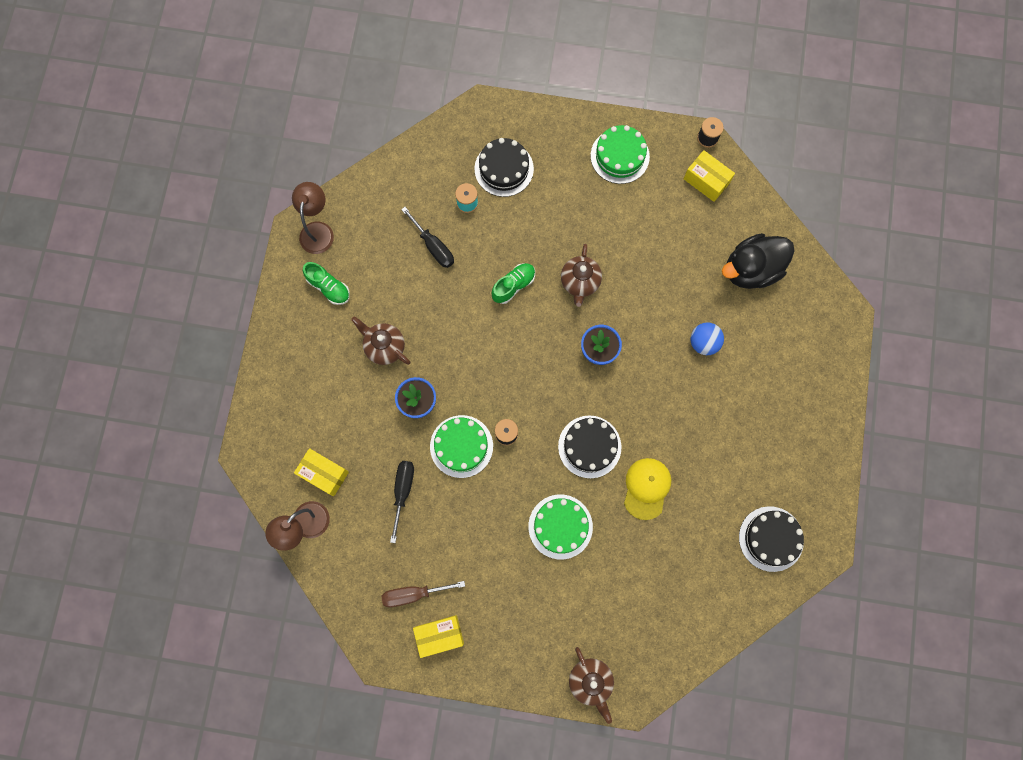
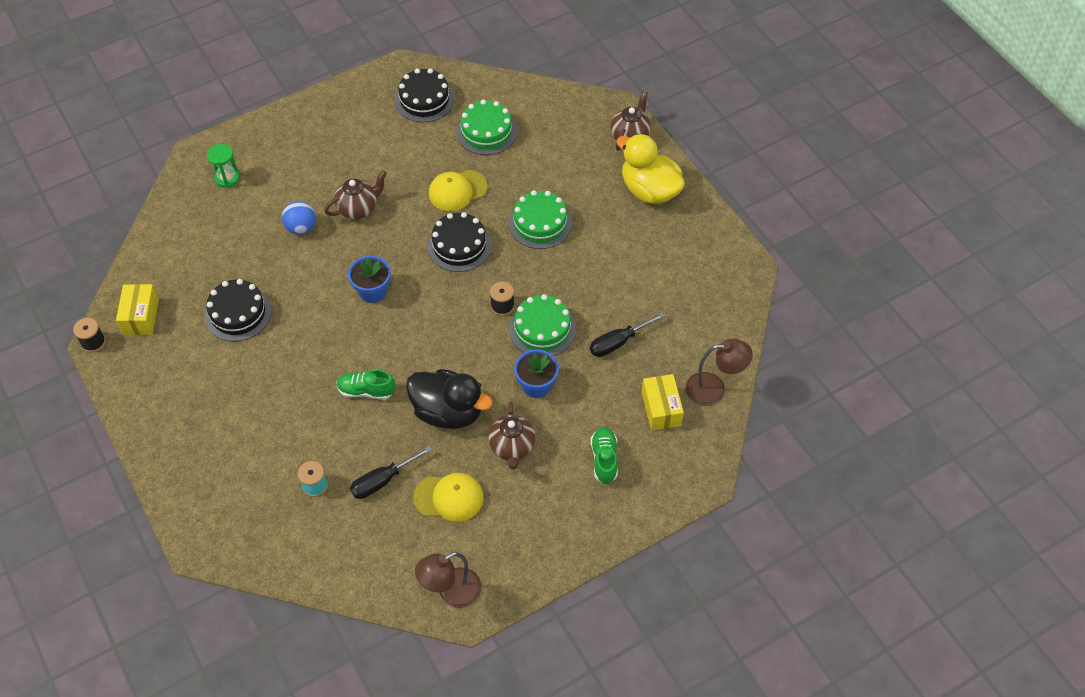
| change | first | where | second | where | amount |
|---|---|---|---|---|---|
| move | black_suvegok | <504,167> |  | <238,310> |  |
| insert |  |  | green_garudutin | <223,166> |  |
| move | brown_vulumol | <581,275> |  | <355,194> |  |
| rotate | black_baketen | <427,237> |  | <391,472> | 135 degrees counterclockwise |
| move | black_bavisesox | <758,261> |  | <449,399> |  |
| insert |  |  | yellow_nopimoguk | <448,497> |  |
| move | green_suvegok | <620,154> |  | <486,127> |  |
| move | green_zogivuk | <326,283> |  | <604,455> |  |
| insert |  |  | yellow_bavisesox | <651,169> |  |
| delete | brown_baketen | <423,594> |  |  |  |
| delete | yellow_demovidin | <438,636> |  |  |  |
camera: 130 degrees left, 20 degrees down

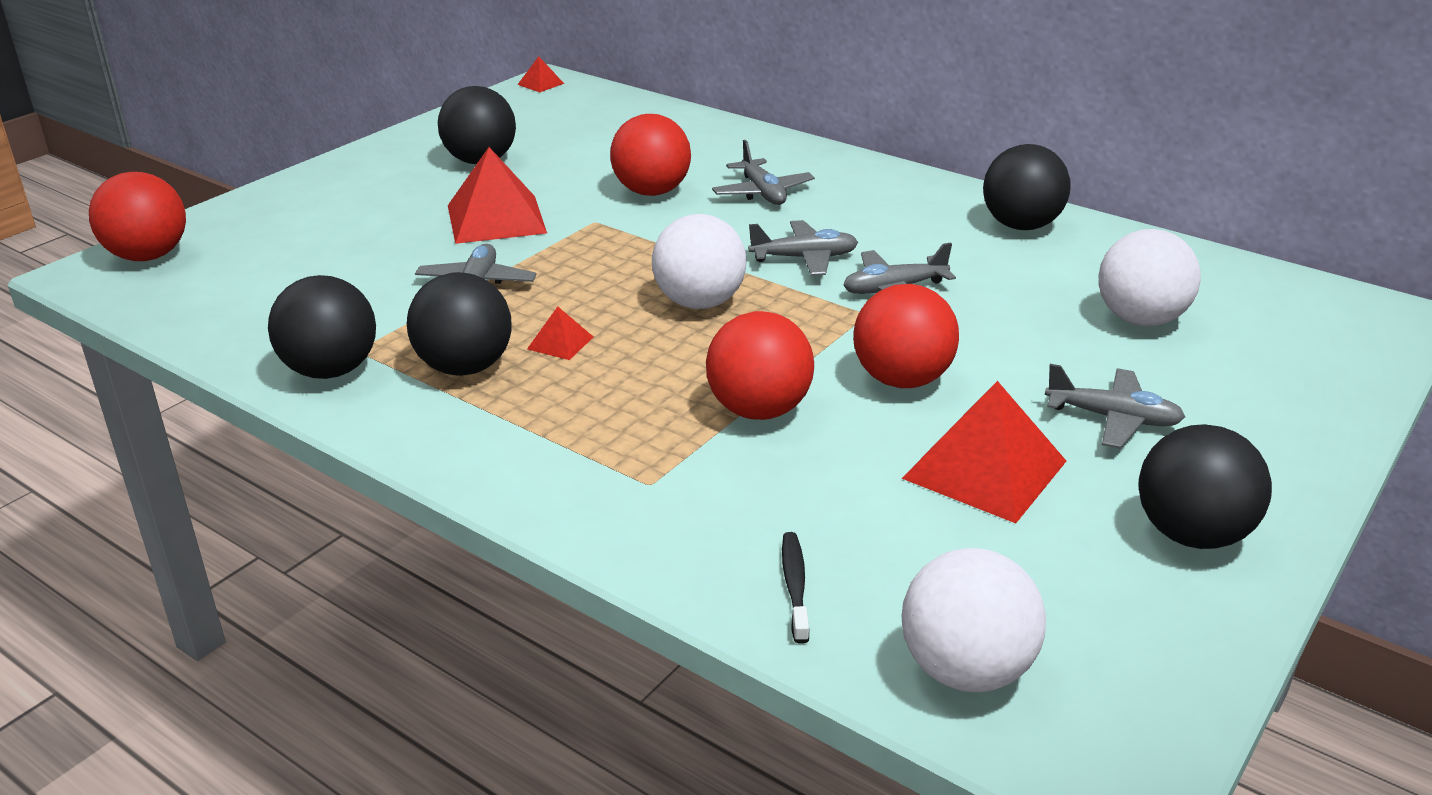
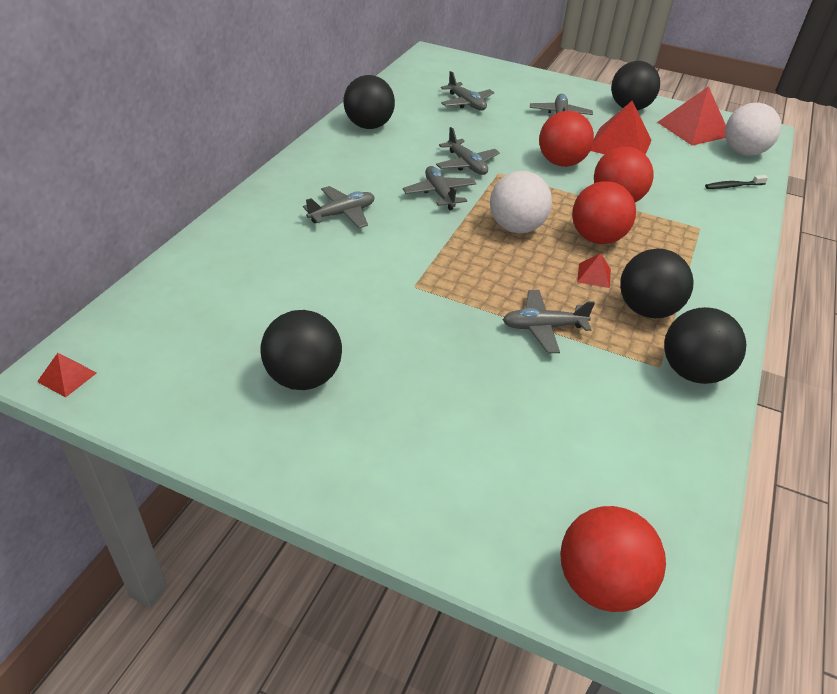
| change | first | where | second | where | amount |
|---|---|---|---|---|---|
| replace | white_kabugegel | <1150,277> | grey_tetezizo | <467,91> |  |
| move | red_kabugegel | <650,155> |  | <604,212> |  |
| move | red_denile | <497,195> |  | <691,115> |  |
camera: 105 degrees left, 10 degrees up

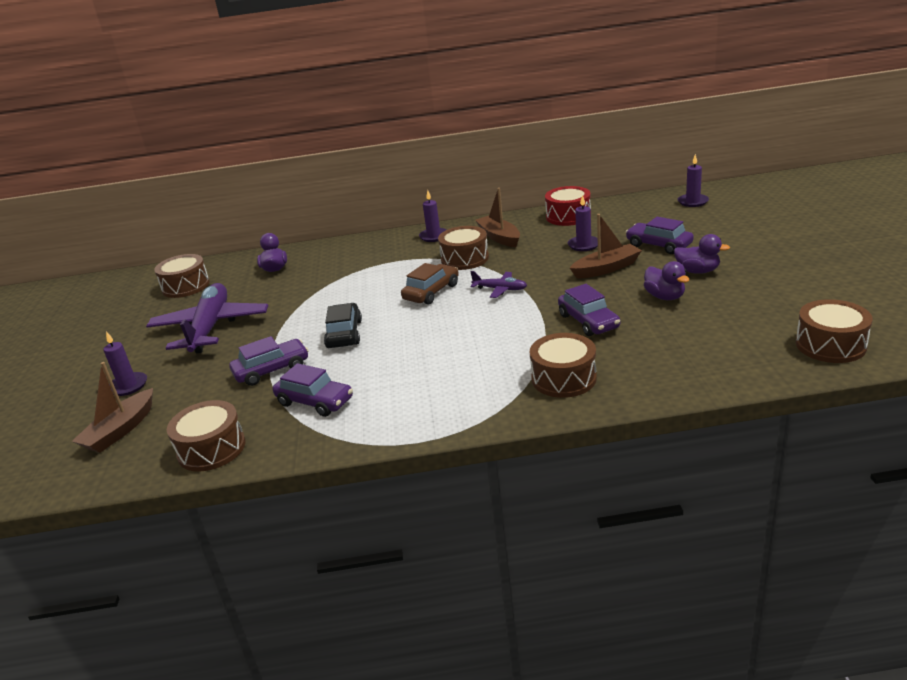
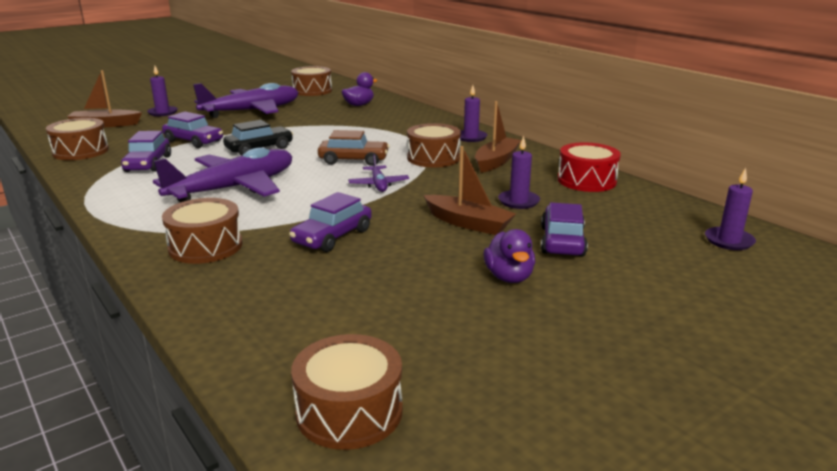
| change | first | where | second | where | amount |
|---|---|---|---|---|---|
| insert |  |  | purple_tetezizo | <222,174> |  |
| delete | purple_bavisesox | <666,280> |  |  |  |
camera: 55 degrees right, 5 degrees down

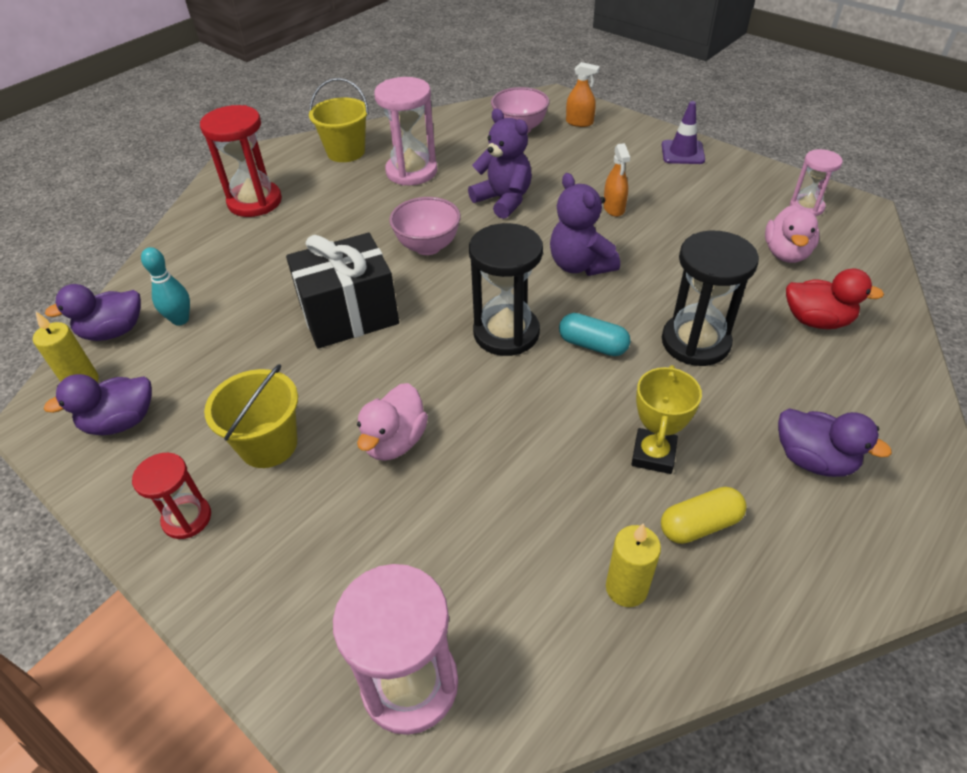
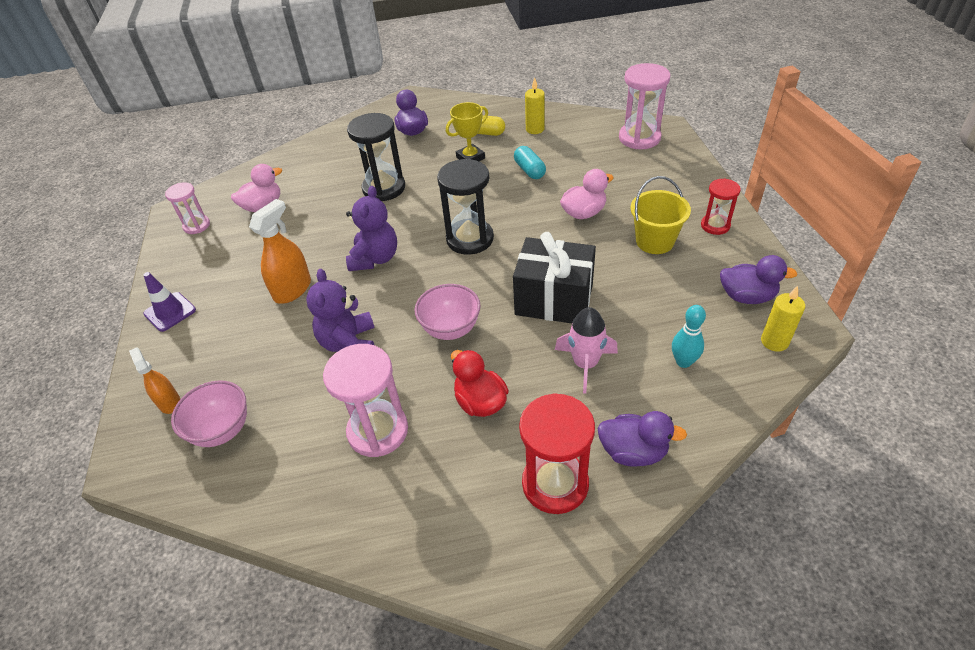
| change | first | where | second | where | amount |
|---|---|---|---|---|---|
| resize | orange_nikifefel | <616,180> |  | <280,251> | x1.59 |
| move | red_bavisesox | <835,298> |  | <480,383> |  |
| move | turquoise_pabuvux | <594,334> |  | <530,162> |  |
| insert |  |  | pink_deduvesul | <586,350> |  |
| move | purple_bavisesox | <93,312> |  | <642,439> |  |
| delete | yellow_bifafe | <339,120> |  |  |  |
camera: 140 degrees left, 0 degrees up

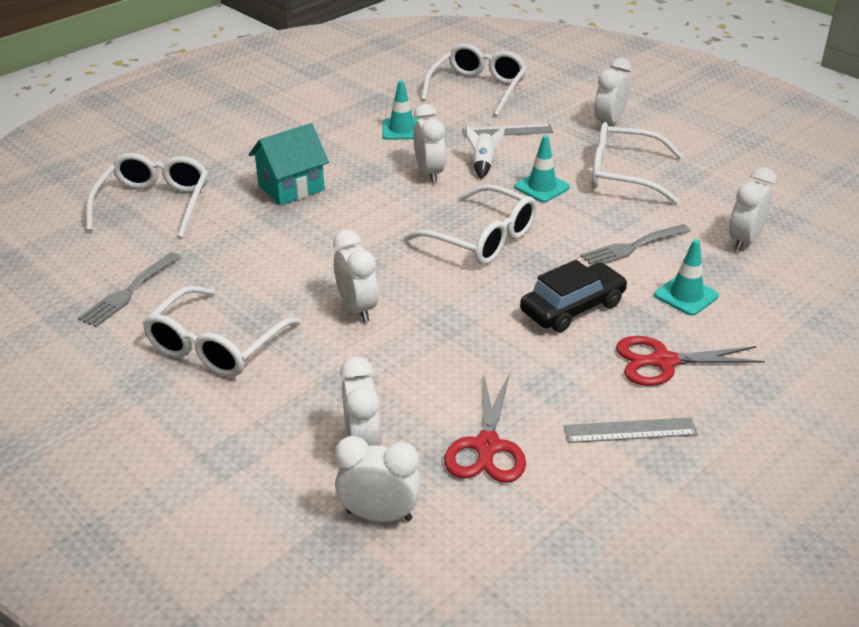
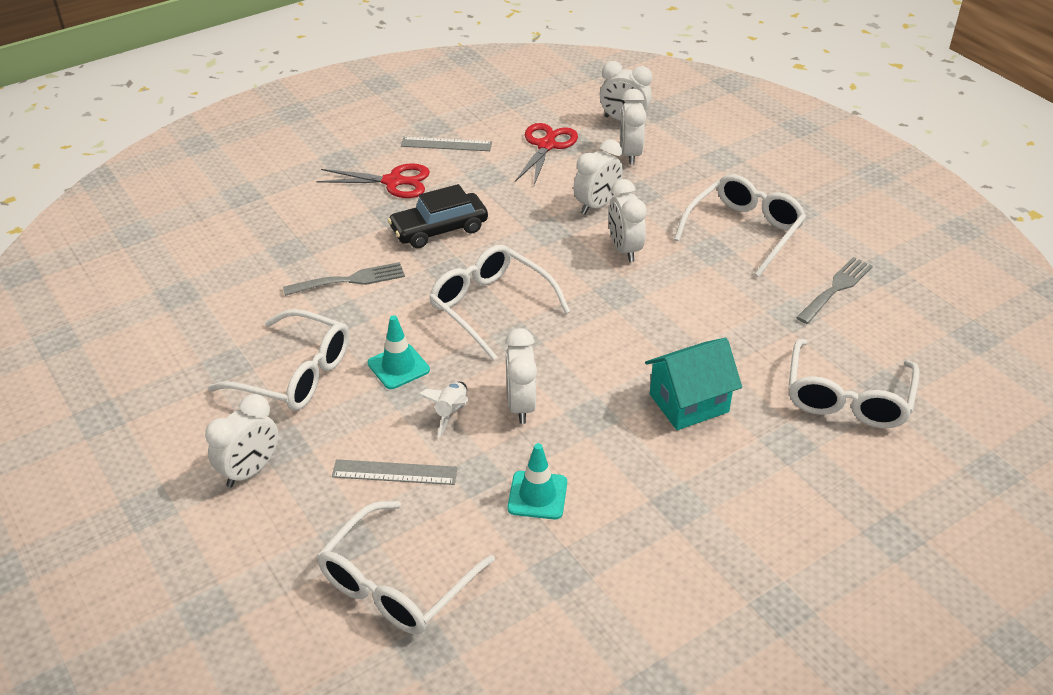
| change | first | where | second | where | amount |
|---|---|---|---|---|---|
| move | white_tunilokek | <752,209> |  | <598,177> |  |
| delete | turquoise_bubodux | <686,277> |  |  |  |
camera: 170 degrees left, 5 degrees up

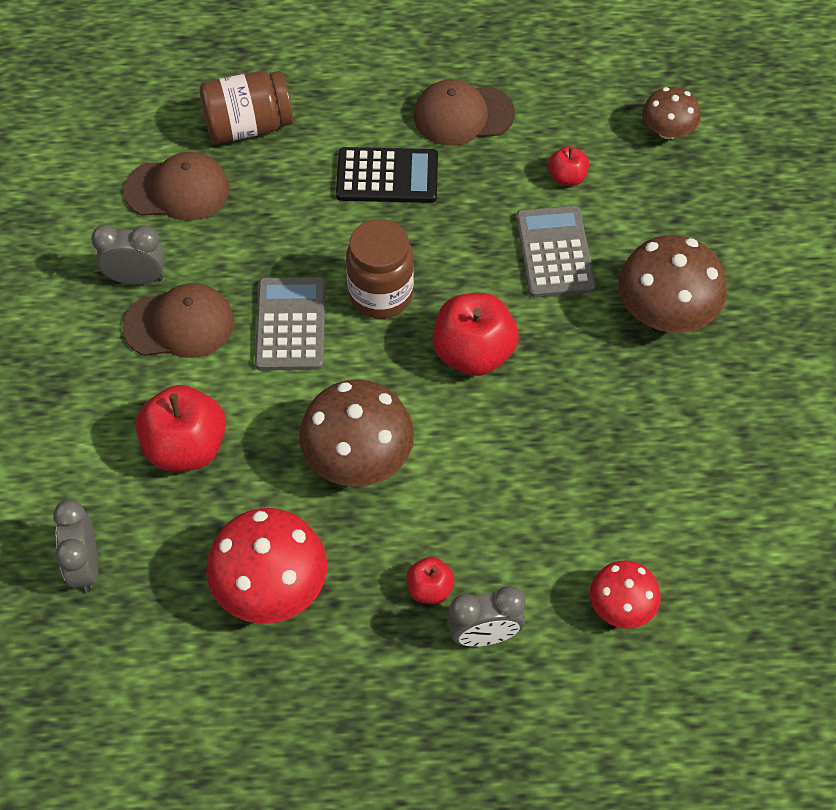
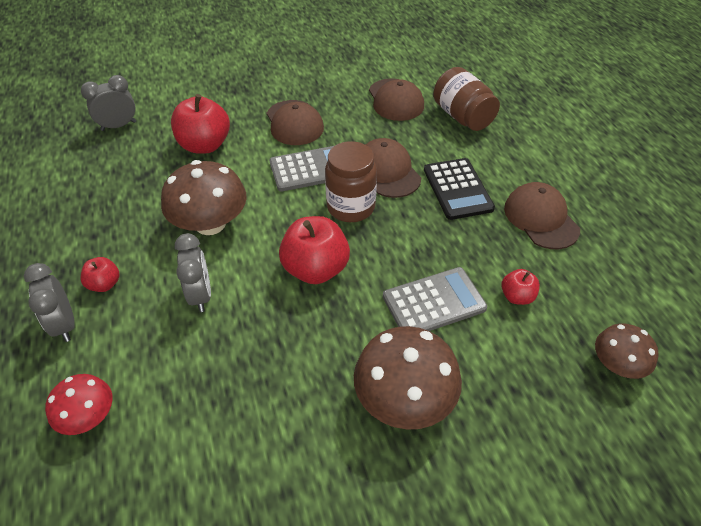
| change | first | where | second | where | amount |
|---|---|---|---|---|---|
| move | grey_tunilokek | <128,255> |  | <193,272> |  |
| insert |  |  | brown_nopimoguk | <393,168> |  |
| delete | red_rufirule | <266,566> |  |  |  |
camera: 75 degrees right, 10 degrees down

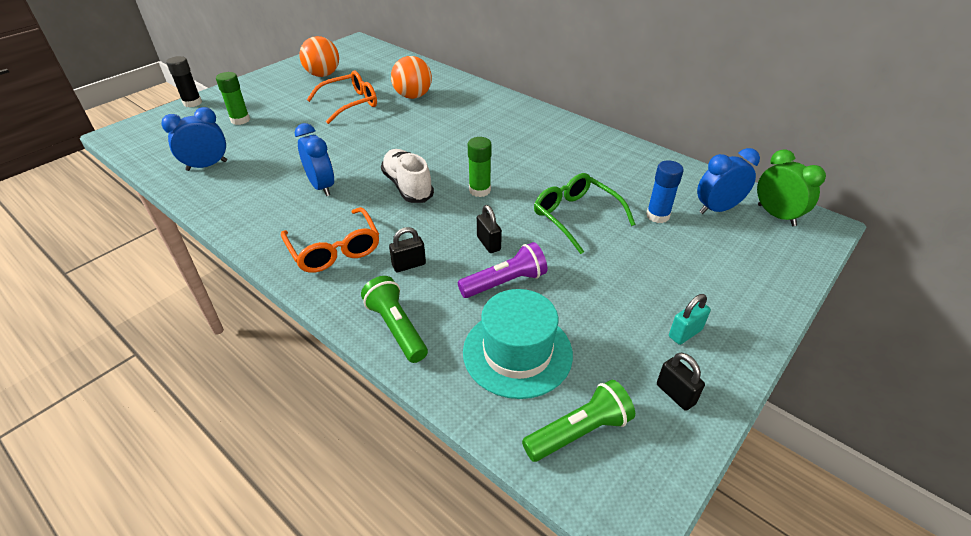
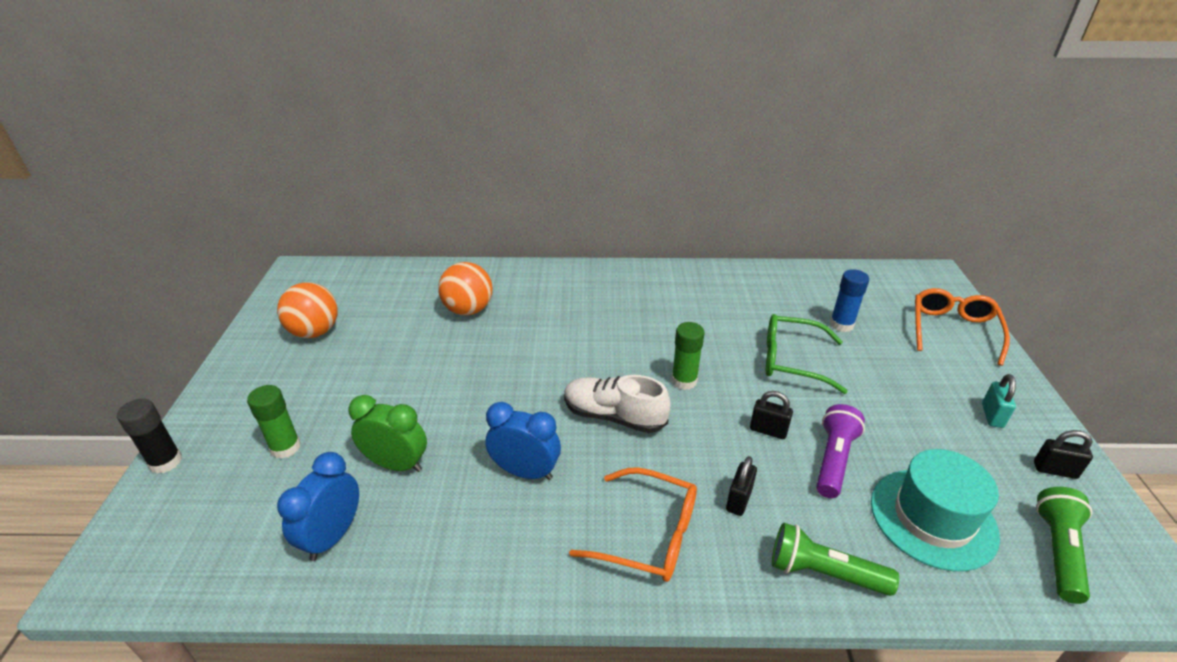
| change | first | where | second | where | amount |
|---|---|---|---|---|---|
| move | green_tunilokek | <791,187> |  | <387,433> |  |
| move | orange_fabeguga | <342,97> |  | <962,327> |  |
| delete | blue_tunilokek | <728,181> |  |  |  |
camera: 40 degrees left, 5 degrees down

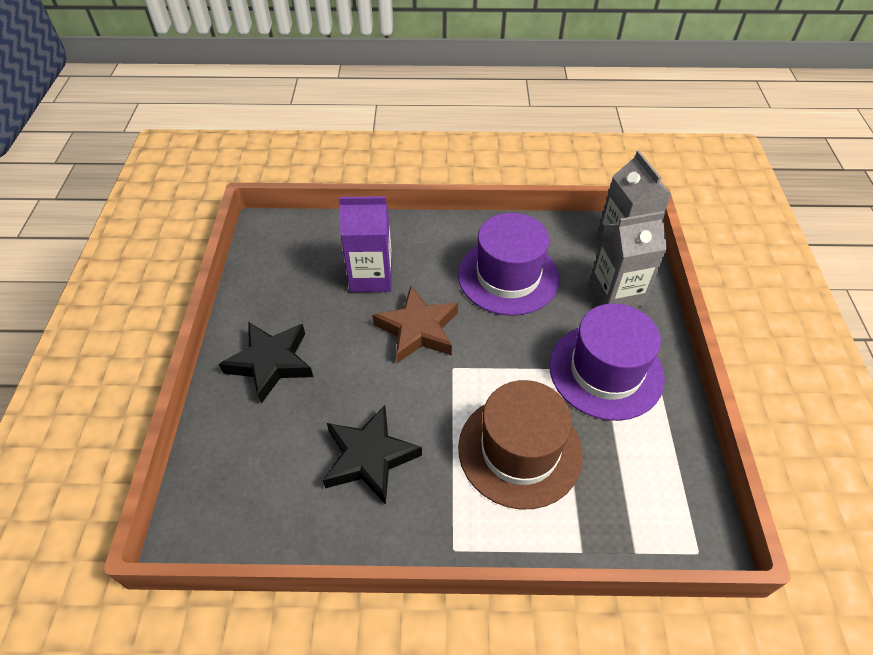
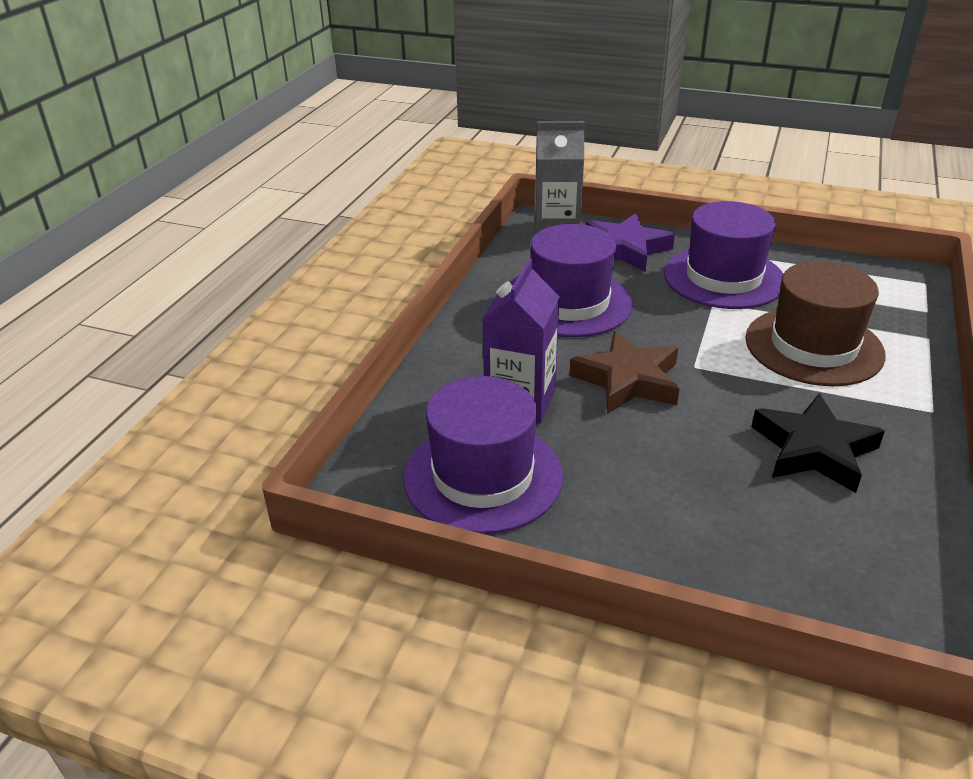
| change | first | where | second | where | amount |
|---|---|---|---|---|---|
| insert |  |  | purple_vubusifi | <483,455> |  |
| replace | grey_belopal | <628,259> | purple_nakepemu | <630,242> |  |
| delete | black_nakepemu | <266,363> |  |  |  |
camera: 70 degrees left, 15 degrees down

